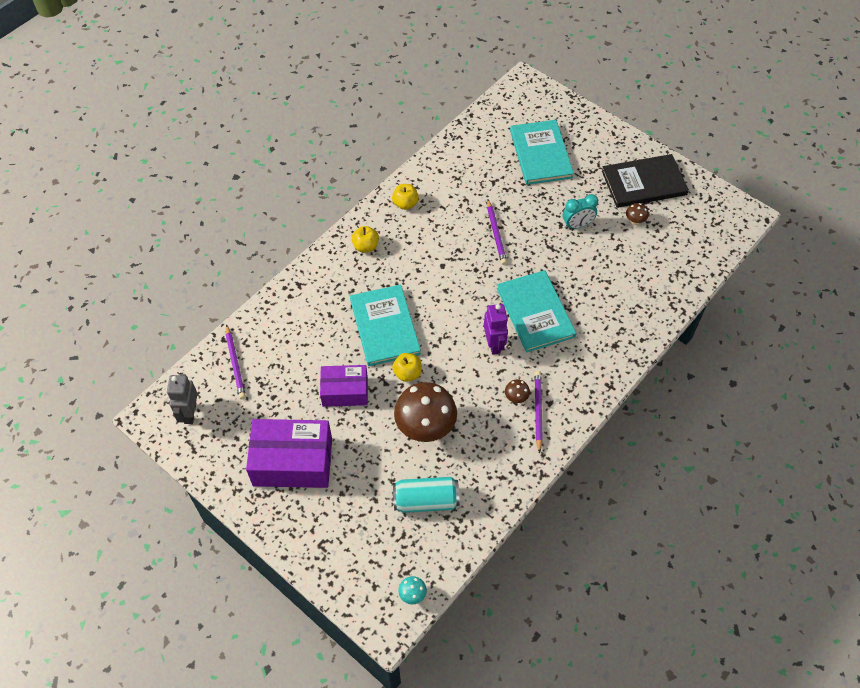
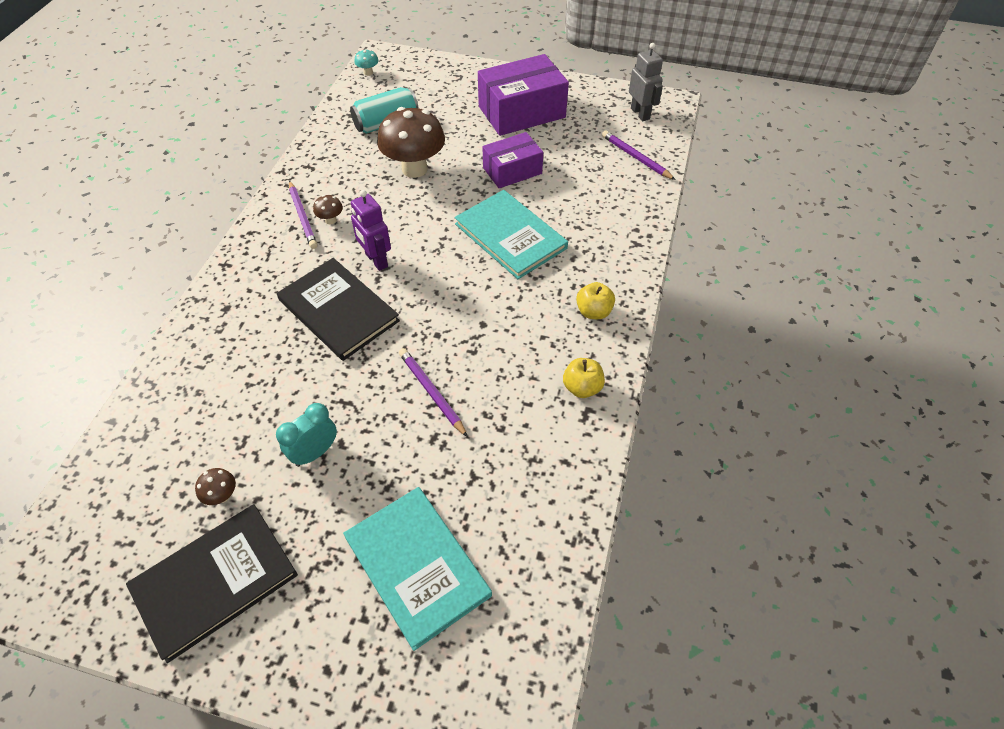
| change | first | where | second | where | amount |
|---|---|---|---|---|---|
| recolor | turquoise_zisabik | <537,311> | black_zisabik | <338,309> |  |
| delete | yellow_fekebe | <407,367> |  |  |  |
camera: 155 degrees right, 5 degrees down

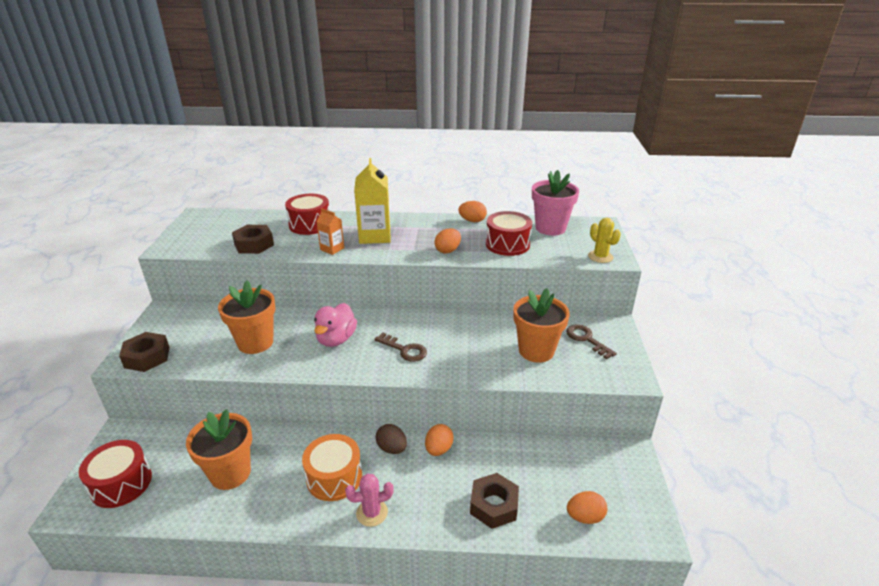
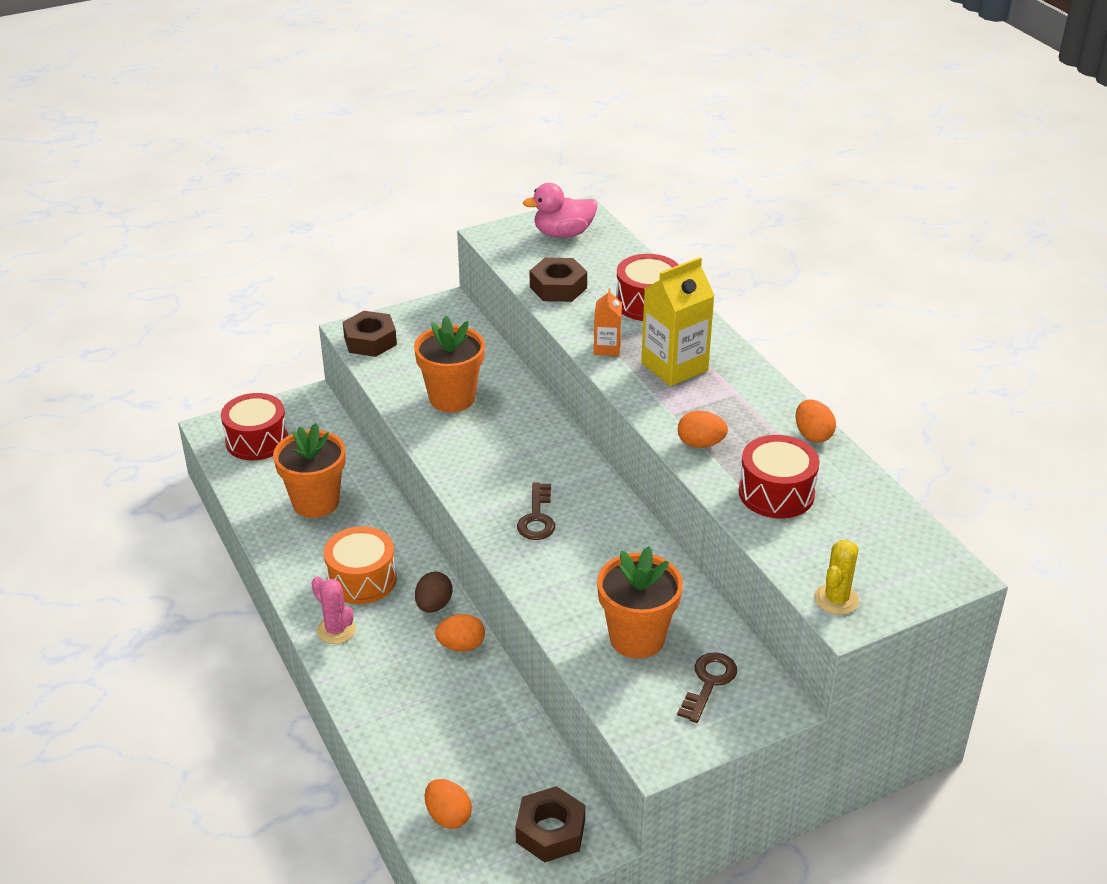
| change | first | where | second | where | amount |
|---|---|---|---|---|---|
| move | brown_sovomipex | <494,501> |  | <550,824> |  |
| move | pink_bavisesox | <335,325> |  | <560,210> |  |
| delete | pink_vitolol | <555,203> |  |  |  |
camera: 60 degrees right, 5 degrees up

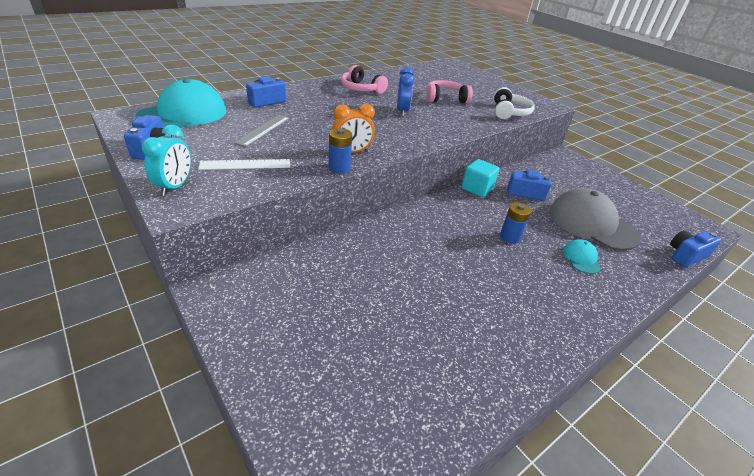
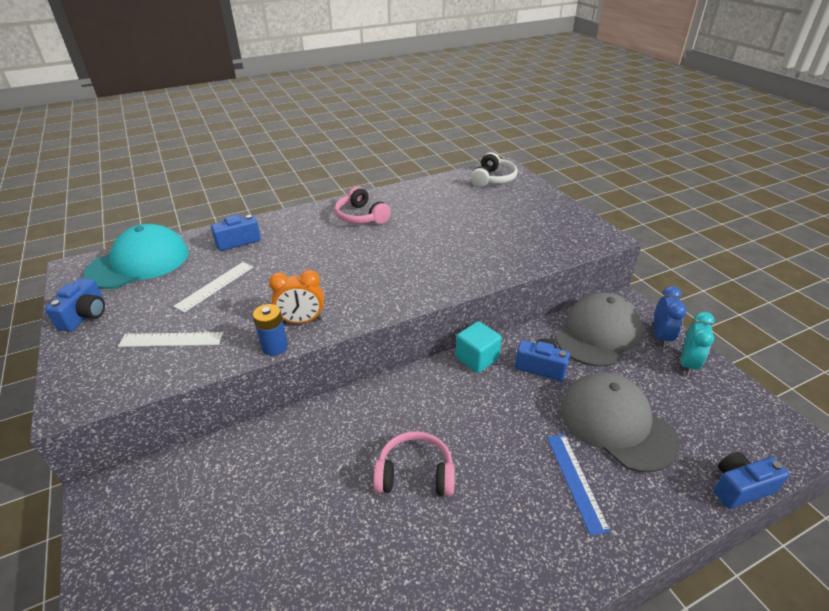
| change | first | where | second | where | amount |
|---|---|---|---|---|---|
| recolor | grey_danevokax | <262,131> | white_danevokax | <213,287> |  |
| move | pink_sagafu | <450,92> |  | <414,463> |  |
| move | white_sagafu | <514,103> |  | <494,169> |  |
| replace | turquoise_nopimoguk | <582,256> | blue_danevokax | <579,485> |  |
| insert |  |  | grey_nopimoguk | <599,329> |  |
| move | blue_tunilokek | <405,91> |  | <670,317> |  |
| move | turquoise_tunilokek | <166,160> |  | <697,343> |  |
| delete | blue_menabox | <515,223> |  |  |  |
camera: 15 degrees right, 0 degrees up

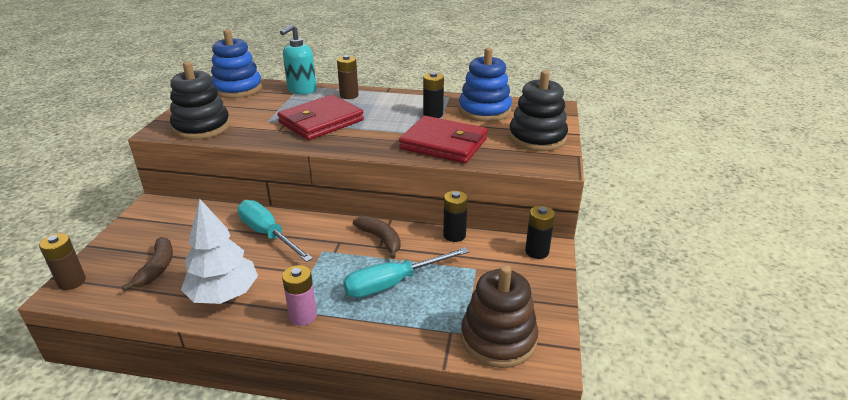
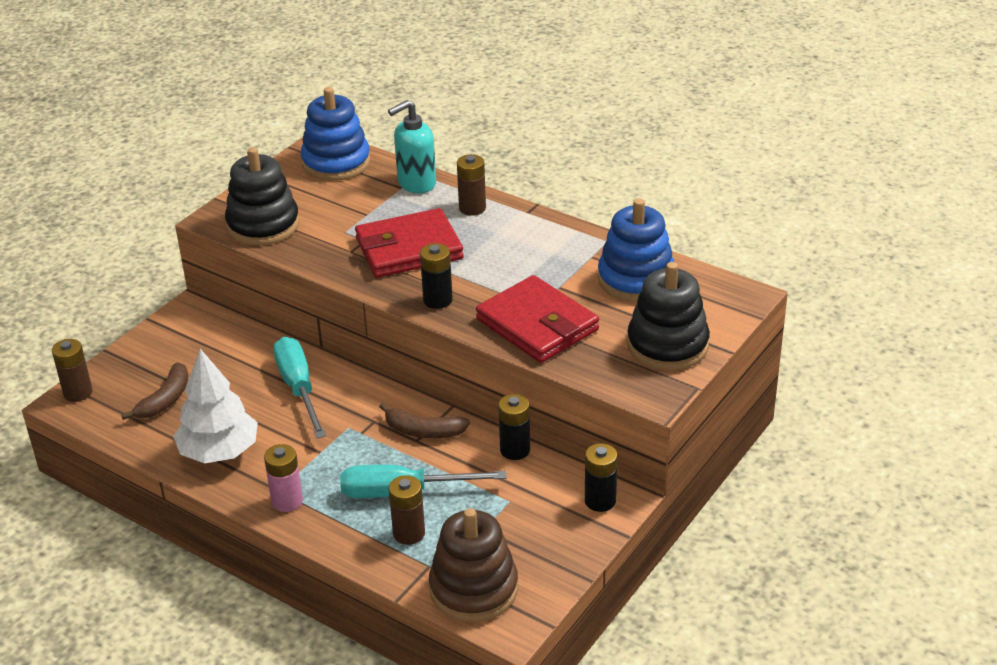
| change | first | where | second | where | amount |
|---|---|---|---|---|---|
| rotate | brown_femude | <377,237> |  | <424,420> | 120 degrees clockwise |
| insert |  |  | brown_menabox | <407,510> |  |
| move | black_menabox | <433,95> |  | <436,276> |  |
camera: 25 degrees right, 5 degrees up

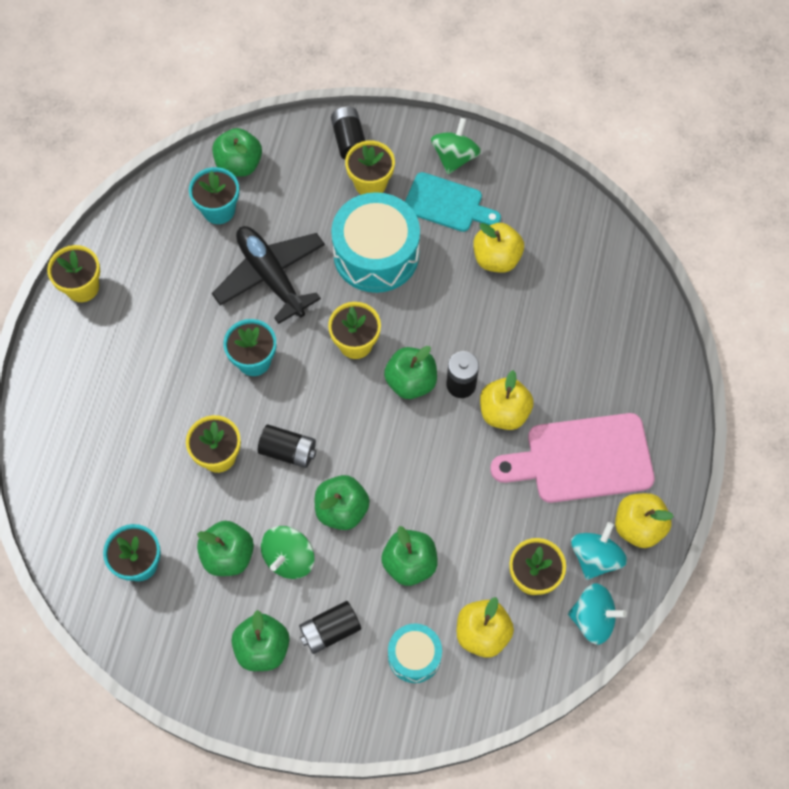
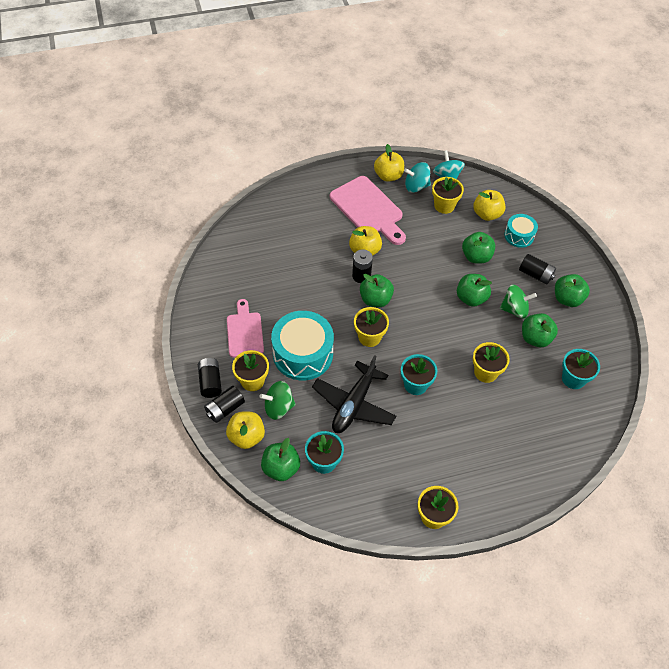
| change | first | where | second | where | amount |
|---|---|---|---|---|---|
| move | black_menabox | <287,446> |  | <210,378> |  |
| move | yellow_fekebe | <498,248> |  | <245,430> |  |
| recolor | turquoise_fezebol | <453,202> | pink_fezebol | <245,328> |  |
| move | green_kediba | <456,146> |  | <277,400> |  |
camera: 120 degrees left, 10 degrees down

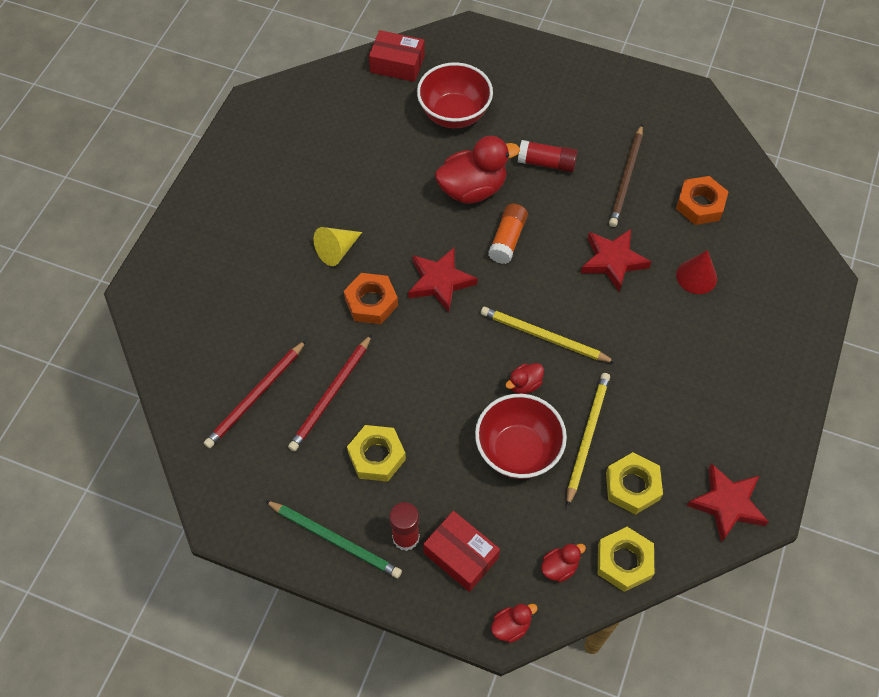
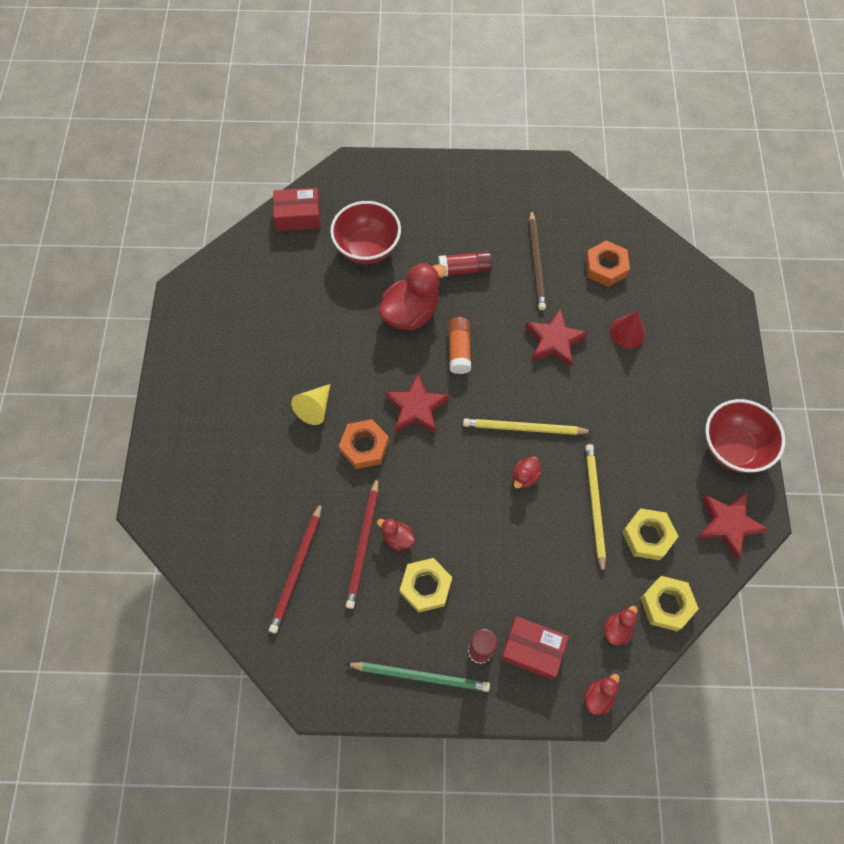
| change | first | where | second | where | amount |
|---|---|---|---|---|---|
| insert |  |  | red_bavisesox | <396,535> |  |
| move | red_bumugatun | <521,436> |  | <745,436> |  |
camera: 20 degrees left, 5 degrees up

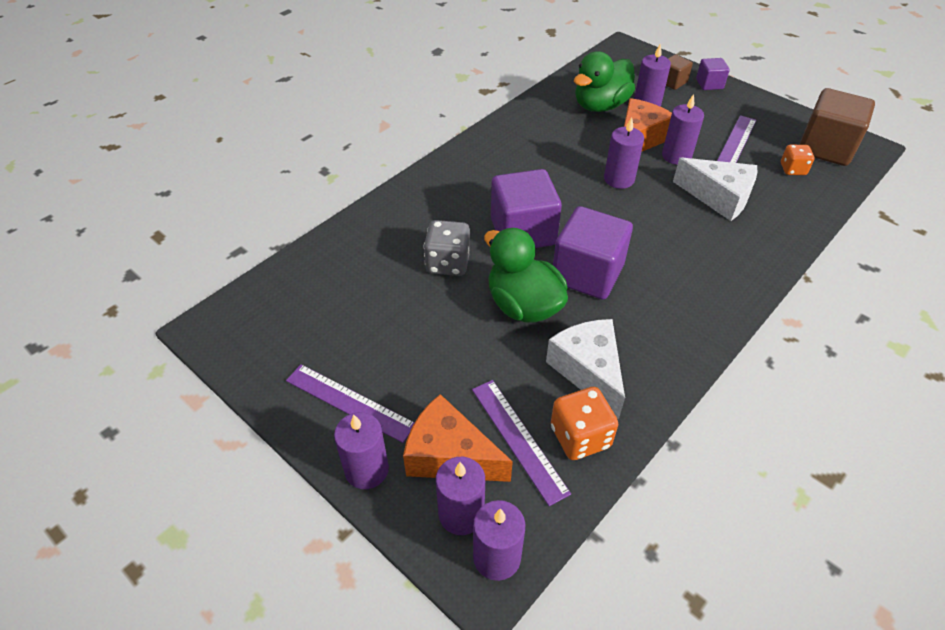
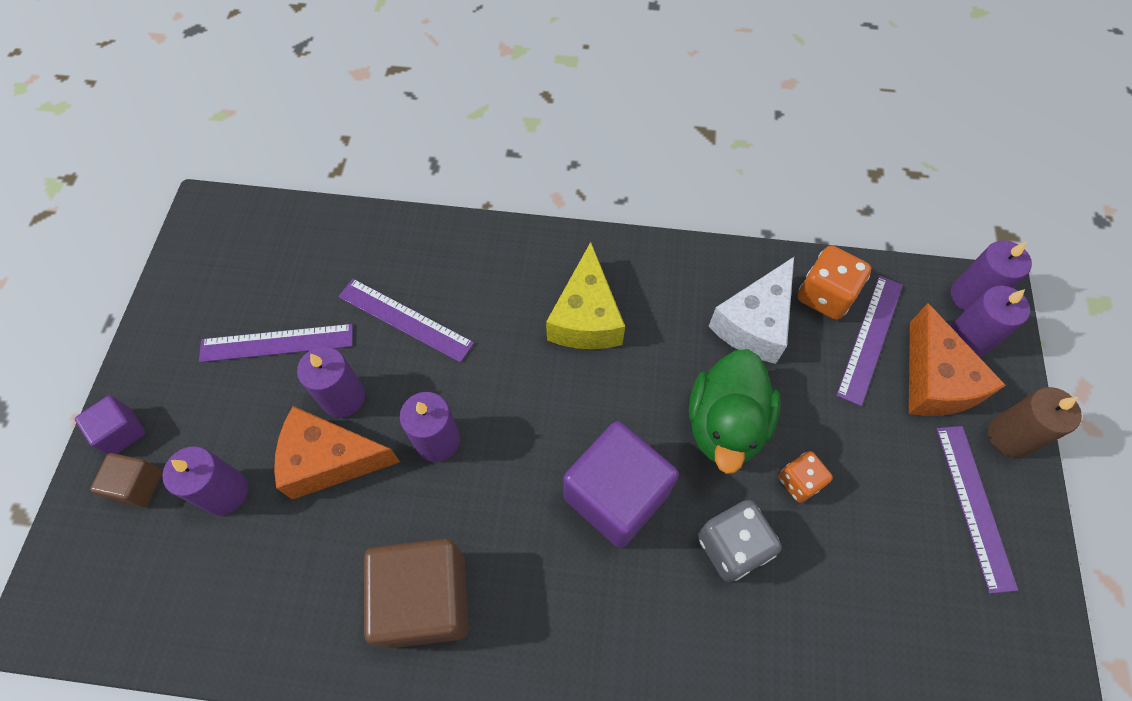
| change | first | where | second | where | amount |
|---|---|---|---|---|---|
| replace | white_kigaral | <715,189> | purple_danevokax | <406,321> |  |
| move | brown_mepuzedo | <837,127> |  | <416,594> |  |
| insert |  |  | yellow_kigaral | <585,295> |  |
| move | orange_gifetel | <798,160> |  | <805,477> |  |
| recolor | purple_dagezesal | <361,450> | brown_dagezesal | <1035,422> |  |
| delete | purple_mepuzedo | <593,253> |  |  |  |
| delete | green_bavisesox | <604,81> |  |  |  |
camera: 125 degrees left, 15 degrees up

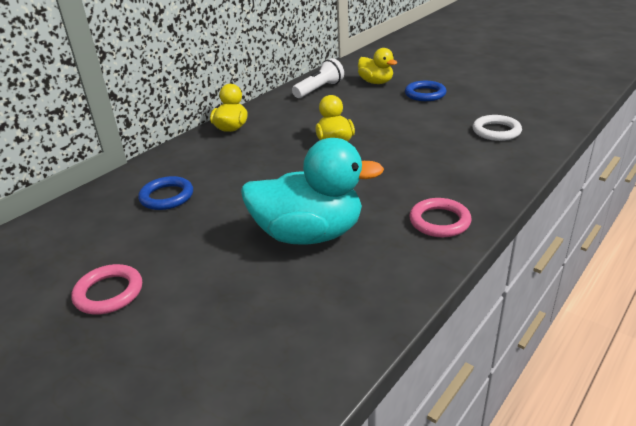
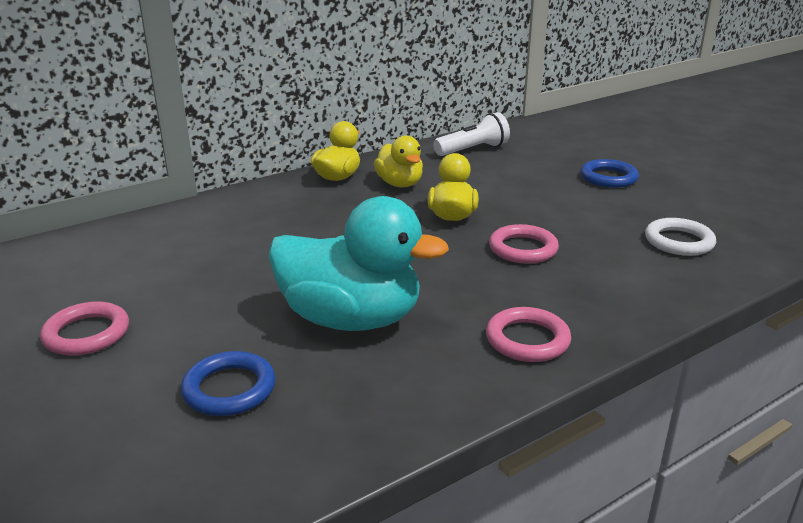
| change | first | where | second | where | amount |
|---|---|---|---|---|---|
| move | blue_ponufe | <165,193> |  | <228,383> |  |
| move | yellow_bavisesox | <377,66> |  | <398,161> |  |
| insert |  |  | pink_ponufe | <524,244> |  |
camera: 15 degrees right, 5 degrees down

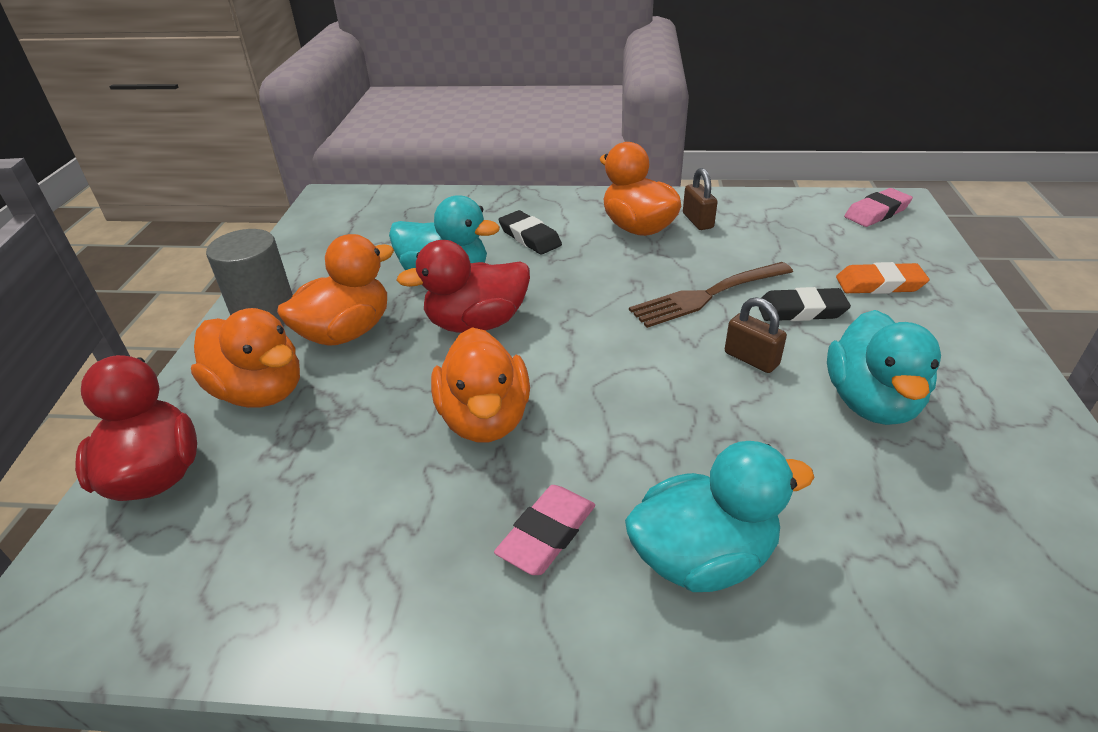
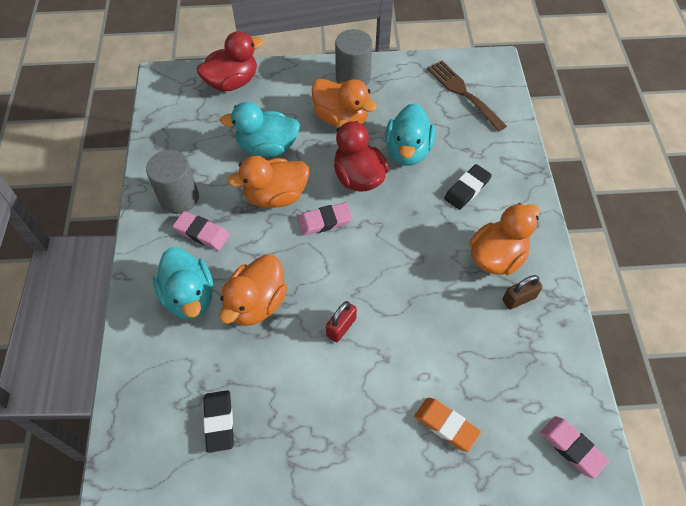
| change | first | where | second | where | amount |
|---|---|---|---|---|---|
| insert |  |  | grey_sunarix | <172,182> |  |
| move | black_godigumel | <805,304> |  | <218,421> |  |
| move | orange_bavisesox | <245,358> |  | <253,290> |  |
| move | turquoise_bavisesox | <884,367> |  | <260,129> |  |
| insert |  |  | pink_godigumel | <324,219> |  |
| recolor | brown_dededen | <756,335> | red_dededen | <341,321> |  |
| rotate | orange_godigumel | <882,278> |  | <447,425> | 45 degrees counterclockwise |
| move | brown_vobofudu | <711,295> |  | <467,96> |  |
camera: 80 degrees right, 20 degrees up

